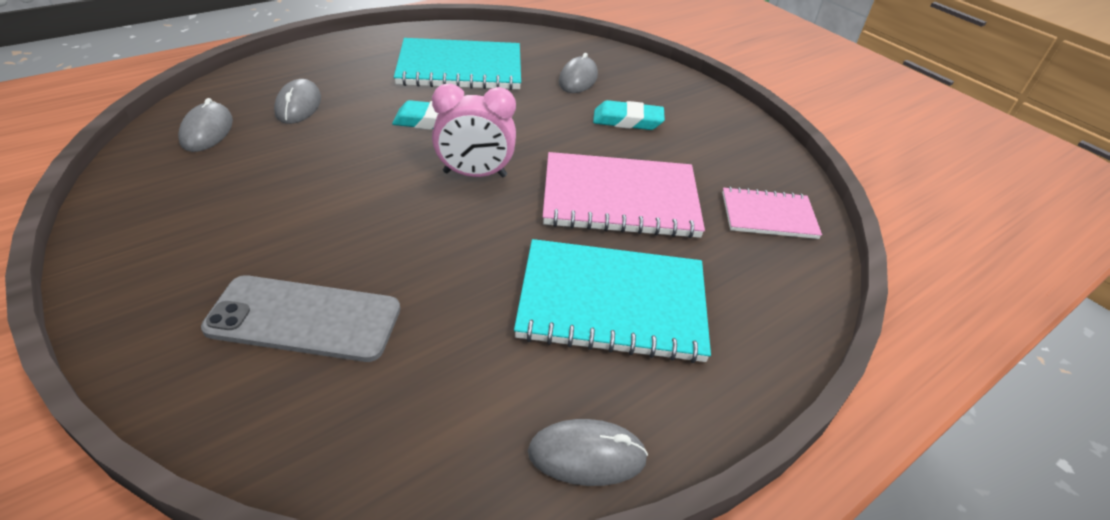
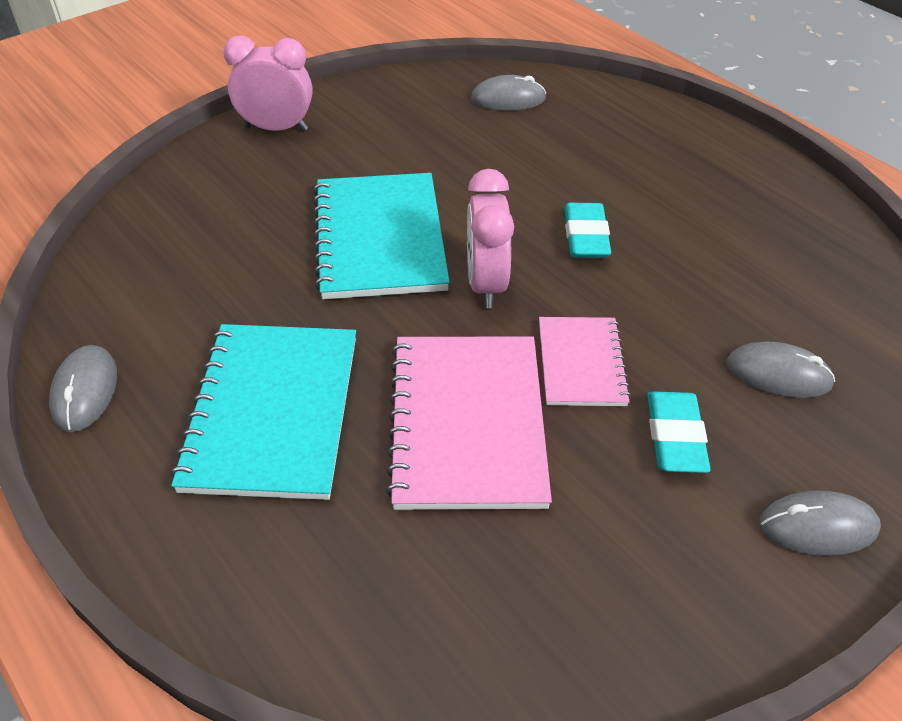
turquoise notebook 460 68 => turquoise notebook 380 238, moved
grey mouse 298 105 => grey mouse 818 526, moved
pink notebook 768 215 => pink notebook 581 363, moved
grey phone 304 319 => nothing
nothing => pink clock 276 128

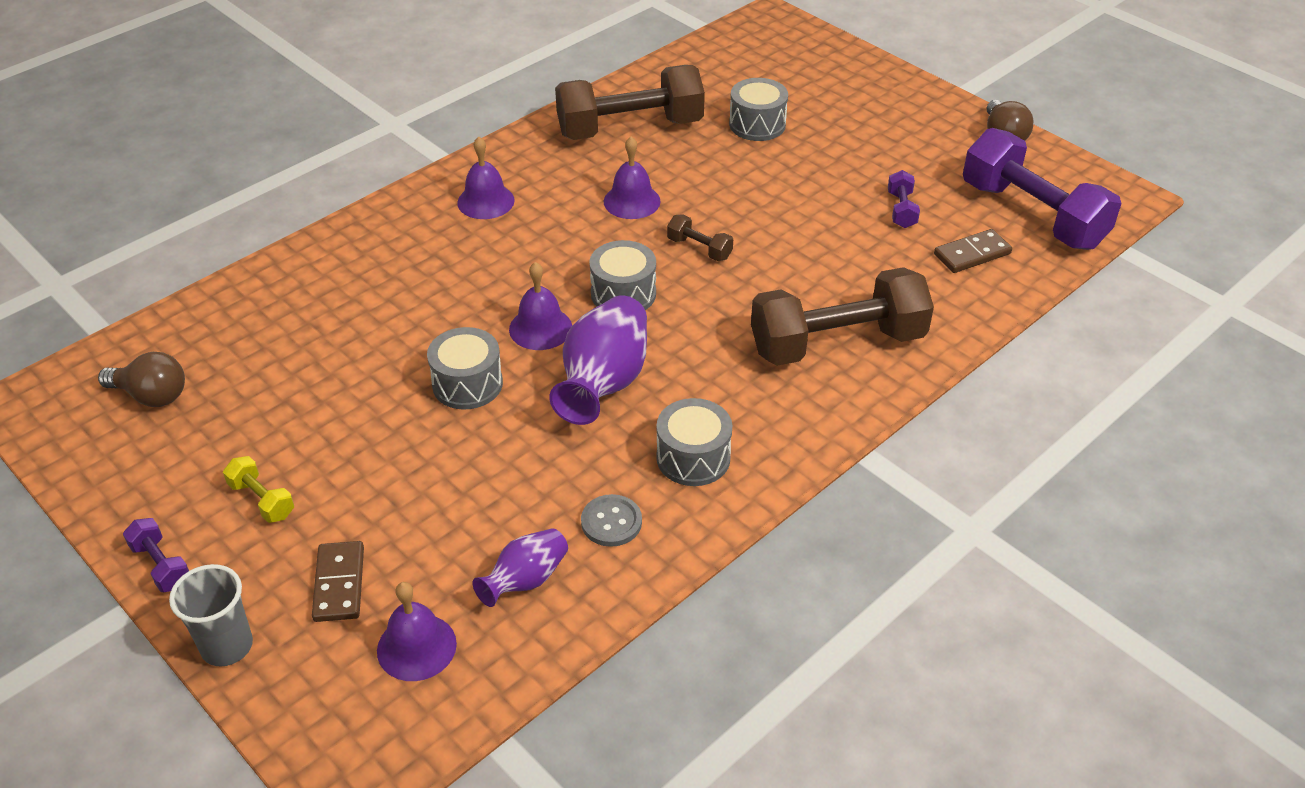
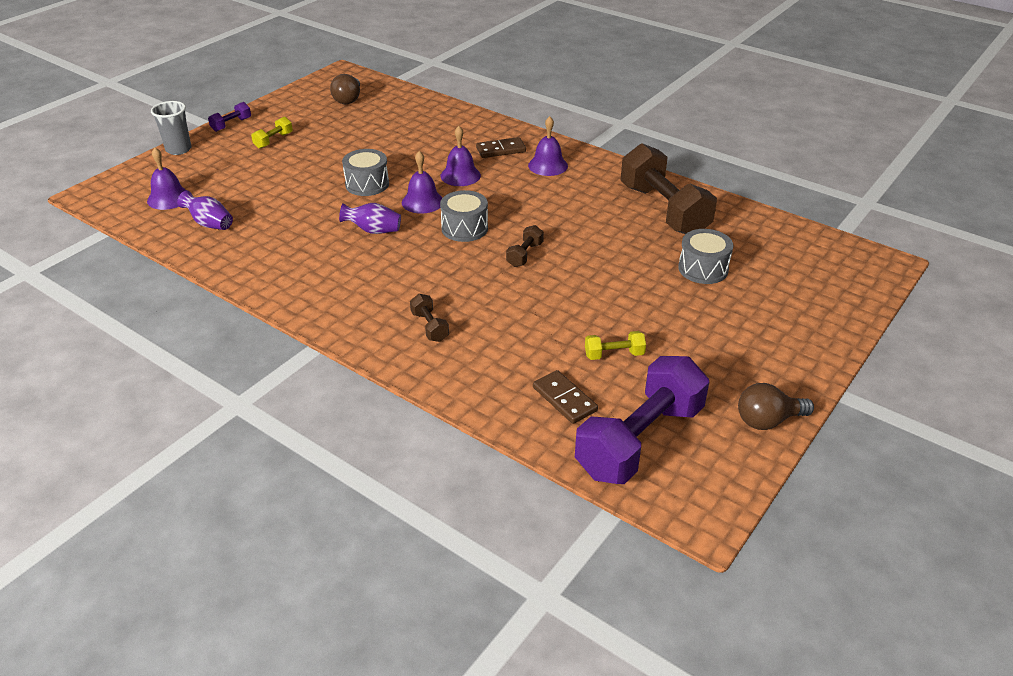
purple bell 632 201 => purple bell 460 175, moved
purple dumbbell 901 210 => yellow dumbbell 614 354
brown dumbbell 837 343 => brown dumbbell 429 327, x0.42
purple vase 603 383 => purple vase 373 230, x0.56
grey drum 693 458 => nothing
grey button 611 522 => nothing
brown domino 339 584 => brown domino 501 150, moved

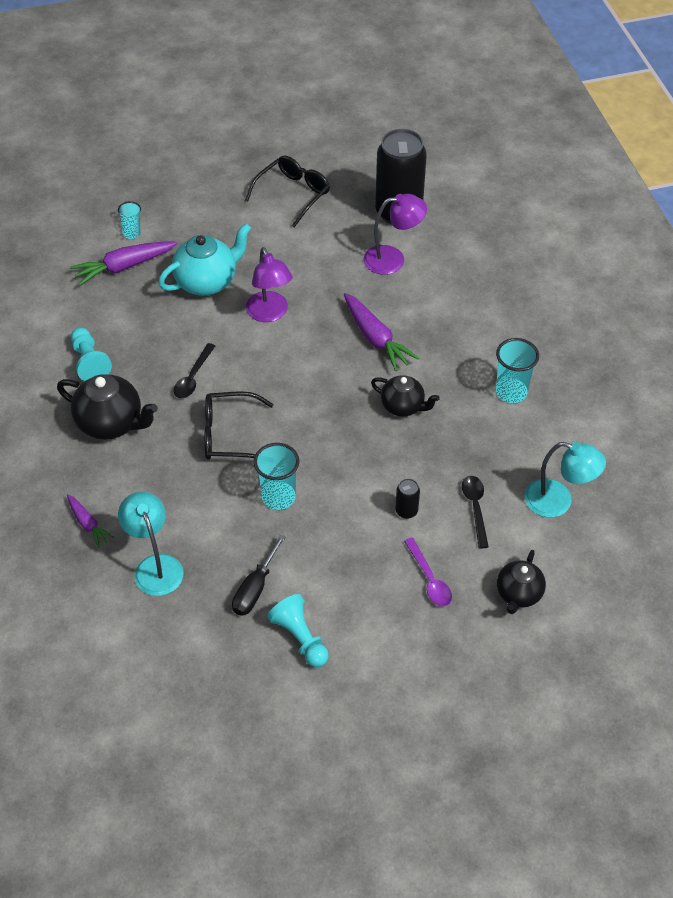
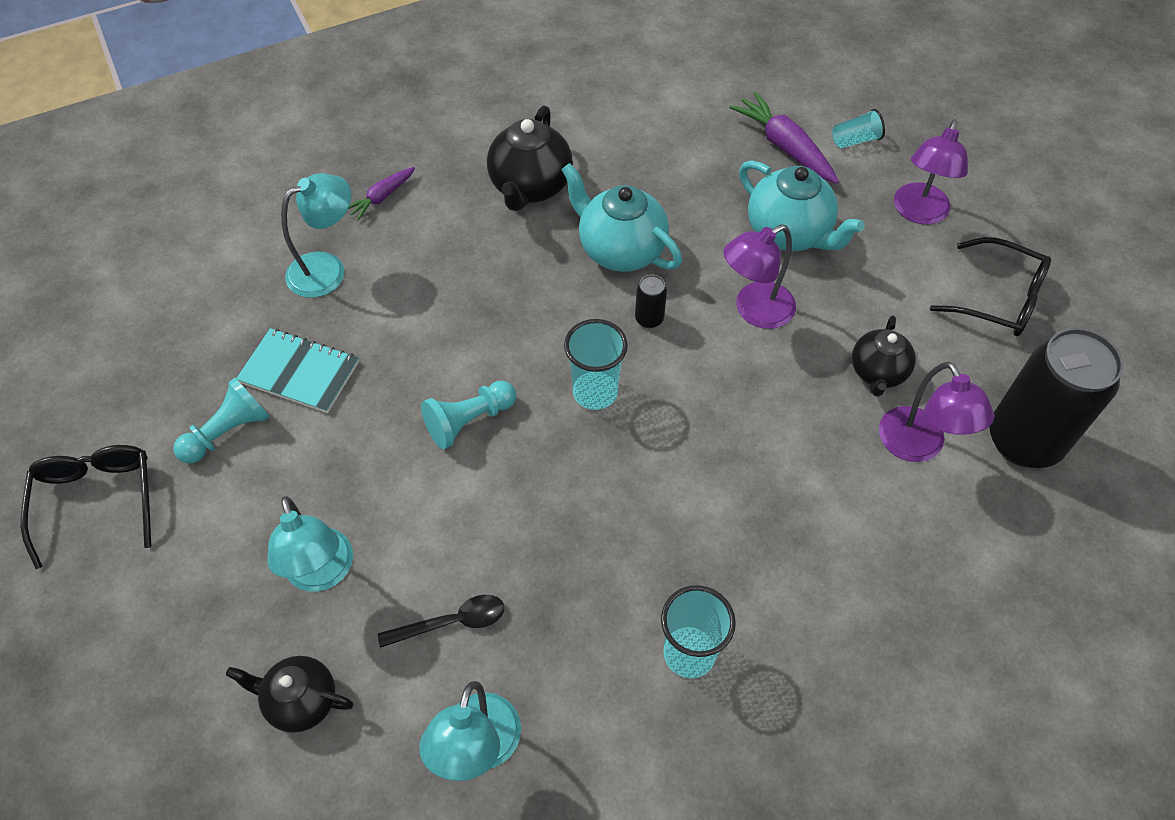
purple carrot 375 338 => nothing
turquoise pawn 89 362 => turquoise pawn 469 421, moved
black spoon 193 377 => turquoise teapot 620 250
black teapot 403 406 => black teapot 877 373, moved
black glasses 229 435 => black glasses 97 501, moved
turquoise cup 278 497 => turquoise cup 595 392, moved
black can 406 511 => black can 649 319, moved
black screwdriver 255 589 => turquoise notebook 299 372
purple spoon 429 579 => turquoise lamp 322 573
nothing => purple lamp 918 213

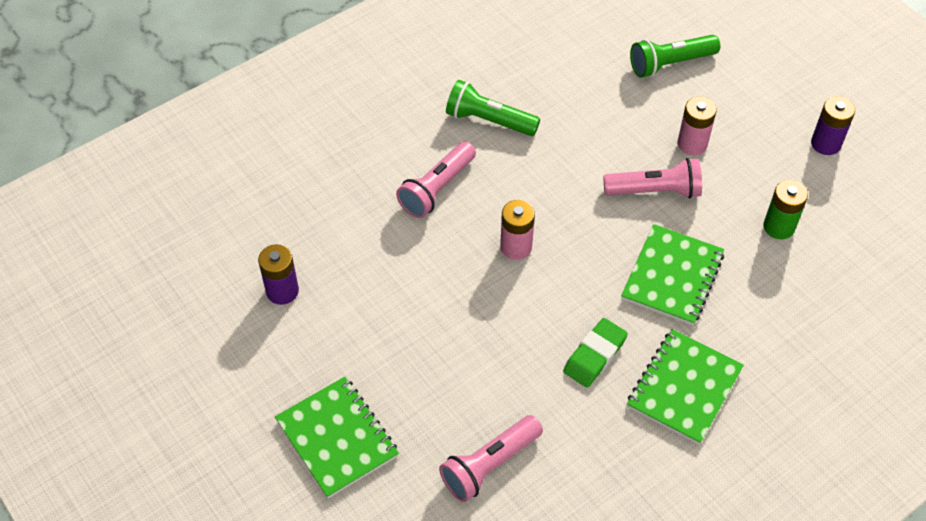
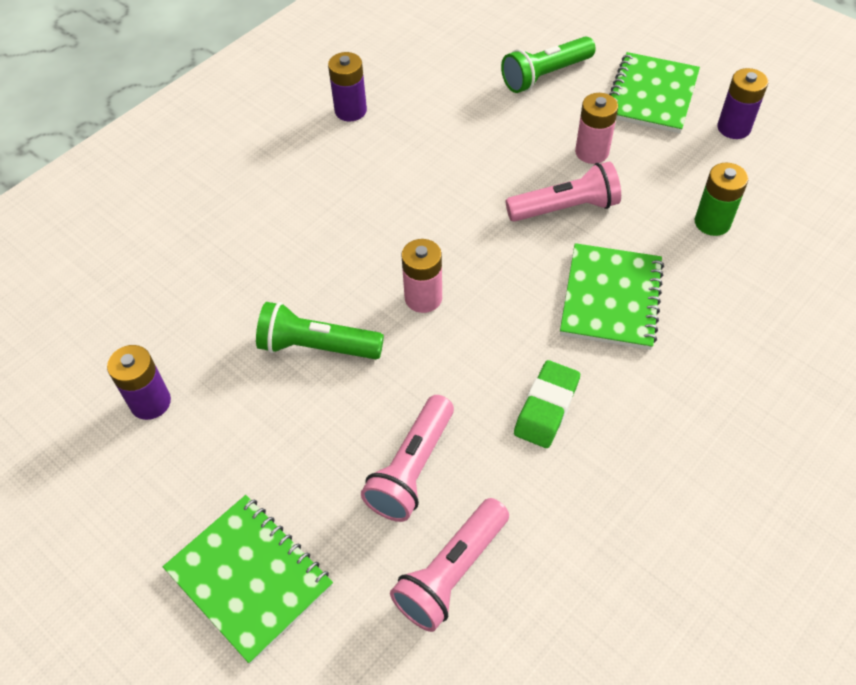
green flashlight 489 121 => green flashlight 317 347, moved
pink flashlight 437 189 => pink flashlight 412 469, moved
green notebook 684 388 => green notebook 651 95, moved
nothing => purple battery 350 110

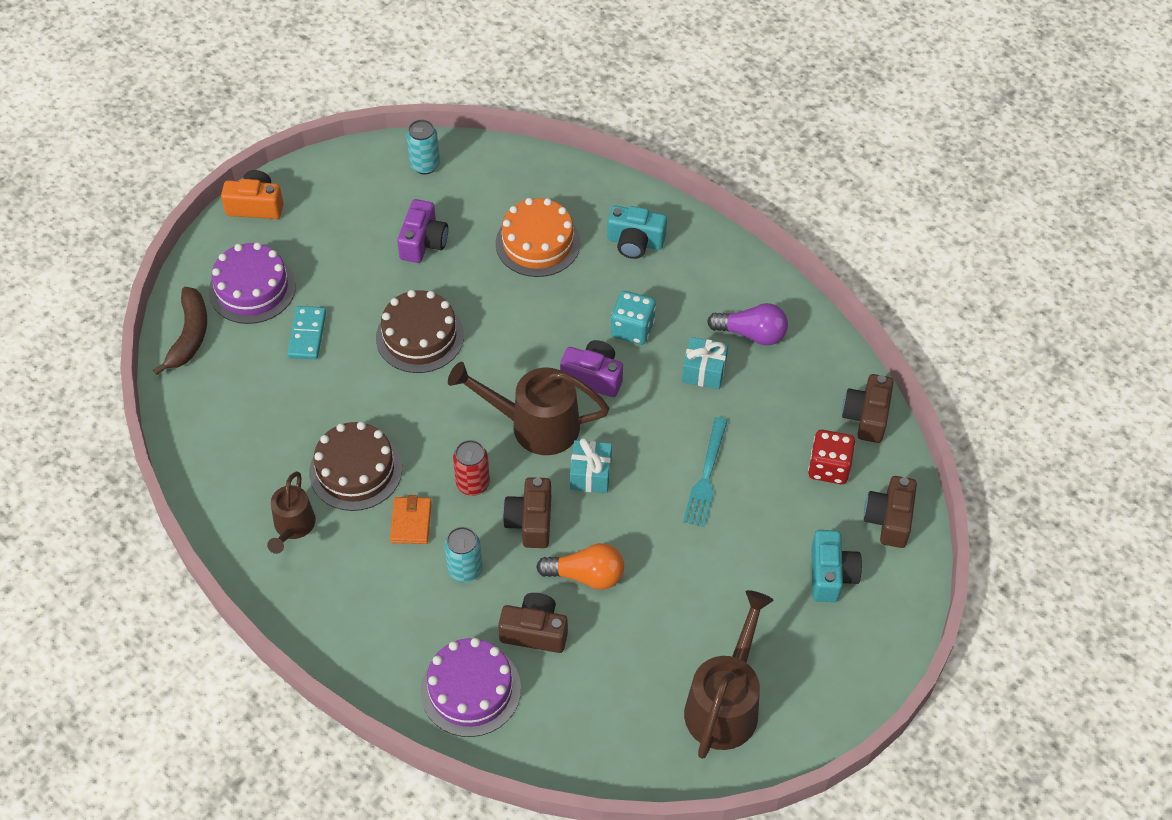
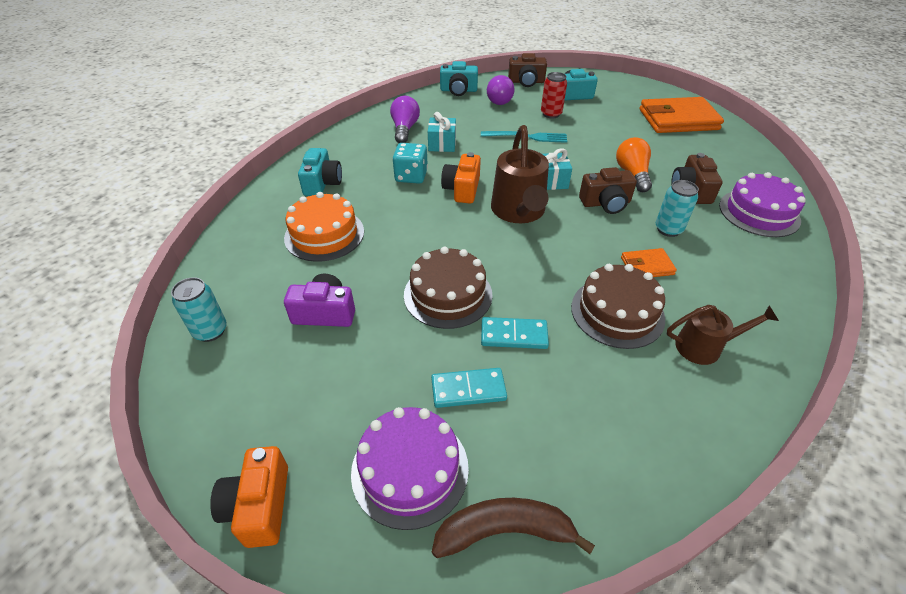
purple camera 593 377 => orange camera 462 189
brown camera 866 416 => turquoise camera 458 90
red dice 829 467 => purple light bulb 500 99
red can 473 484 => red can 551 114, moved
brown watering can 725 702 => orange wallet 678 119
nothing => turquoise domino 514 335

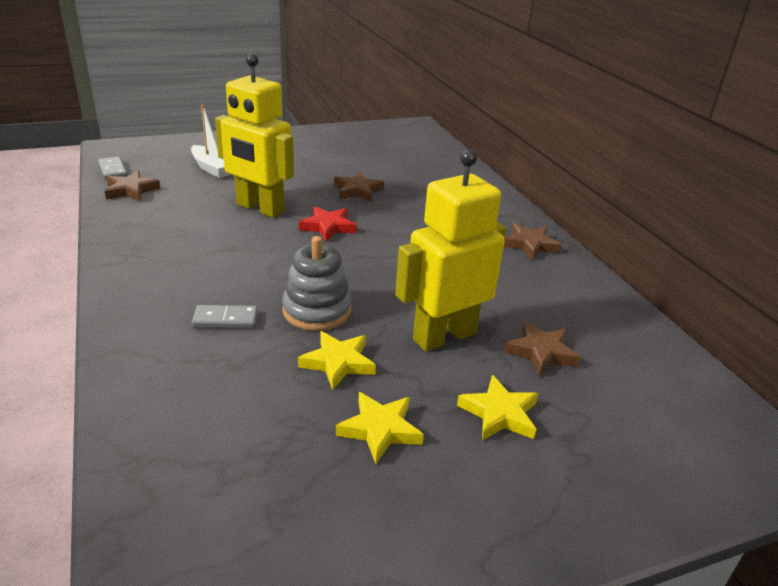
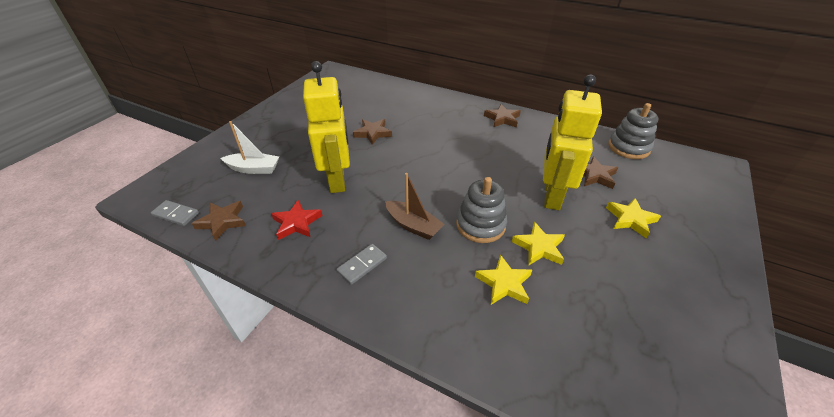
yellow robot 259 208 => yellow robot 337 180, 90 degrees counterclockwise
red star 328 227 => red star 297 223, moved
grey domino 225 319 => grey domino 362 265, moved
yellow star 380 429 => yellow star 504 283, moved
nothing => grey stacking toy 628 147
nothing => brown boat 413 225

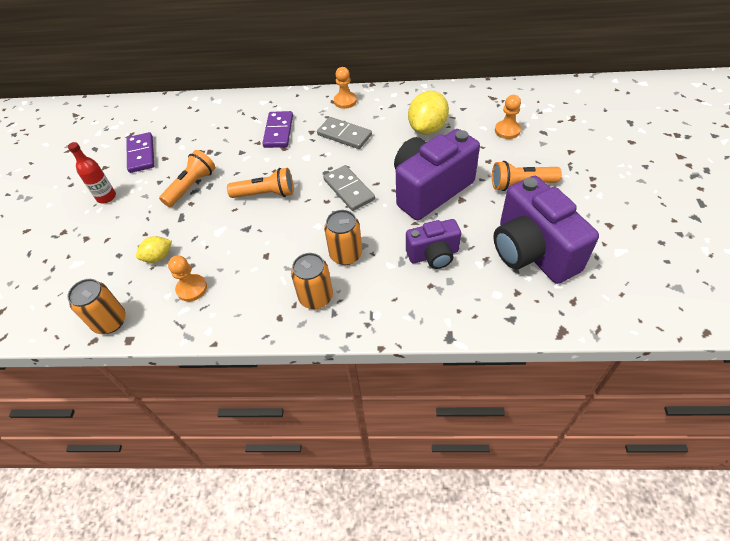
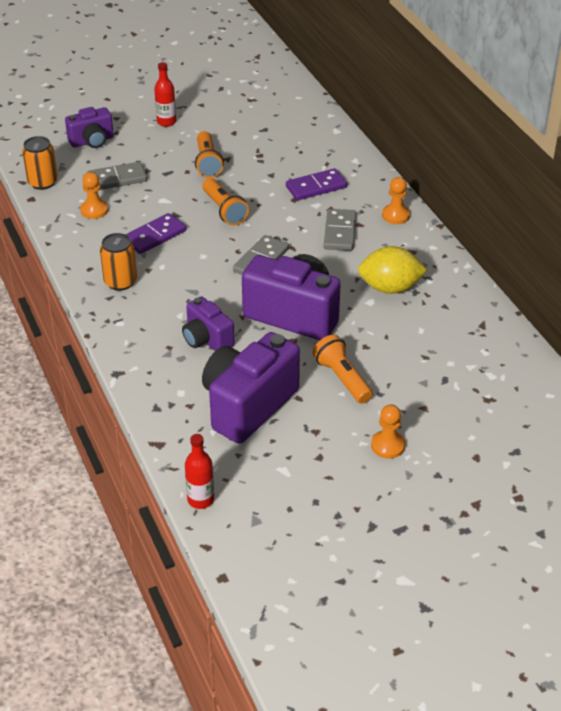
orange pawn 507 130 => orange pawn 388 445, moved
purple domino 141 154 => purple domino 154 236, moved
orange flashlight 191 186 => orange flashlight 207 163, 75 degrees clockwise
orange can 346 254 => nothing
yellow lemon 158 257 => grey domino 117 179
nothing => purple camera 92 141
nothing => red bottle 200 500

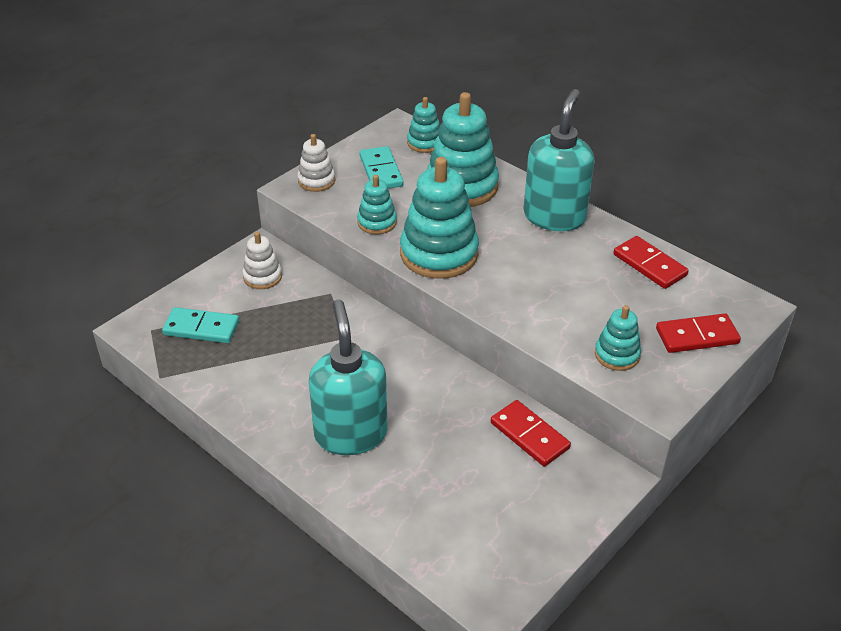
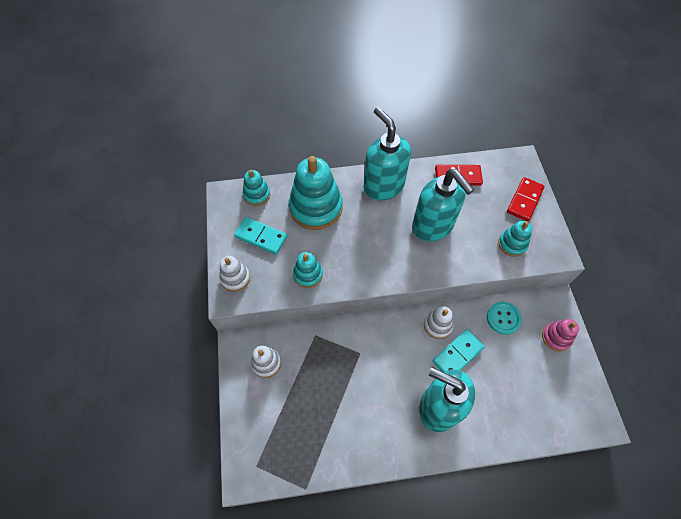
turquoise stacking toy 439 254 => nothing
turquoise domino 201 328 => turquoise domino 457 354, moved
red domino 529 435 => turquoise button 503 318
nothing => turquoise soap dispenser 433 226
nothing => white stacking toy 437 325
nothing => pink stacking toy 556 337

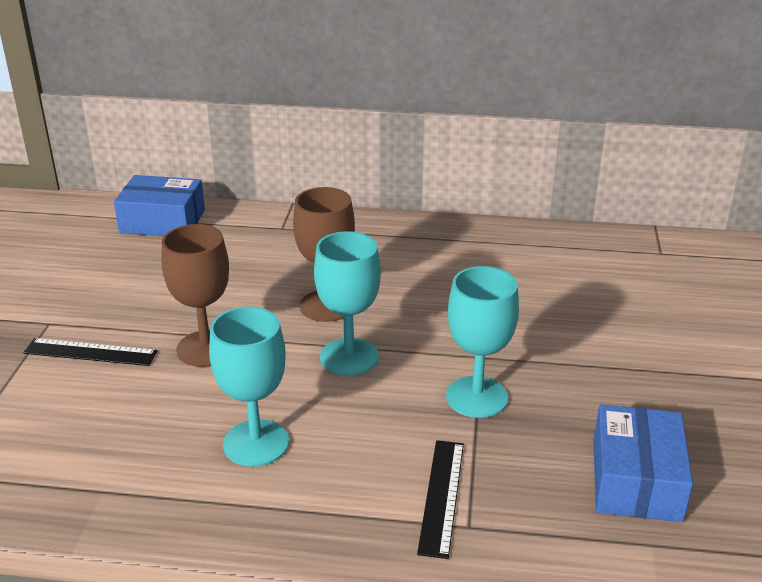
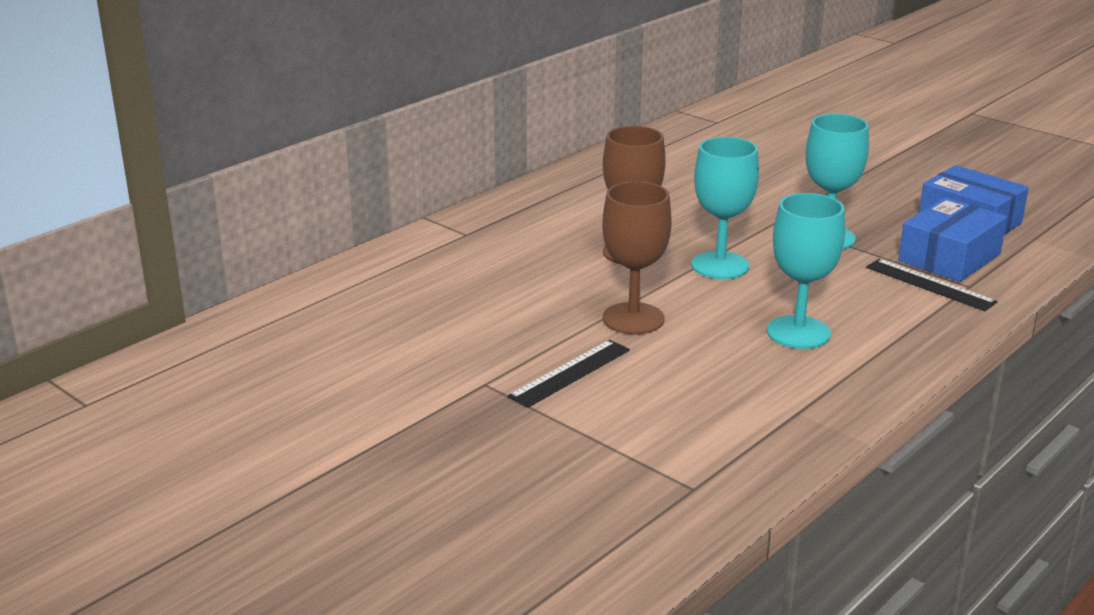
blue box 162 221 => blue box 949 257, moved

